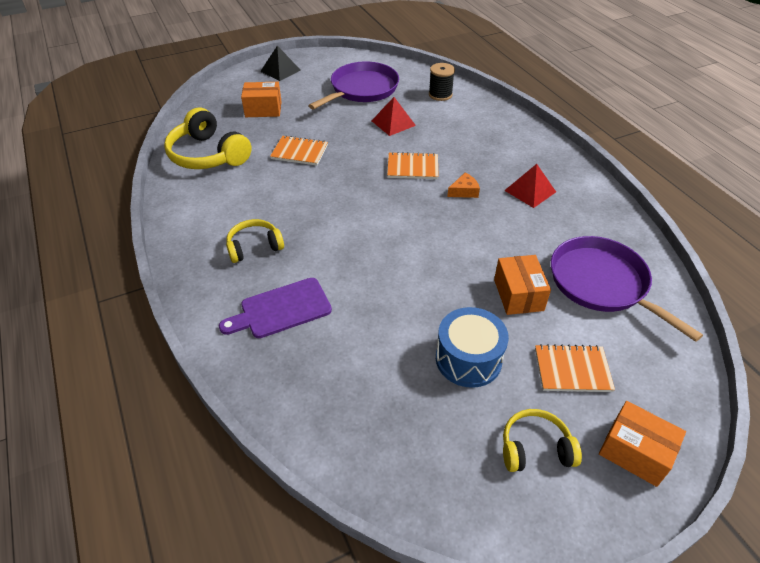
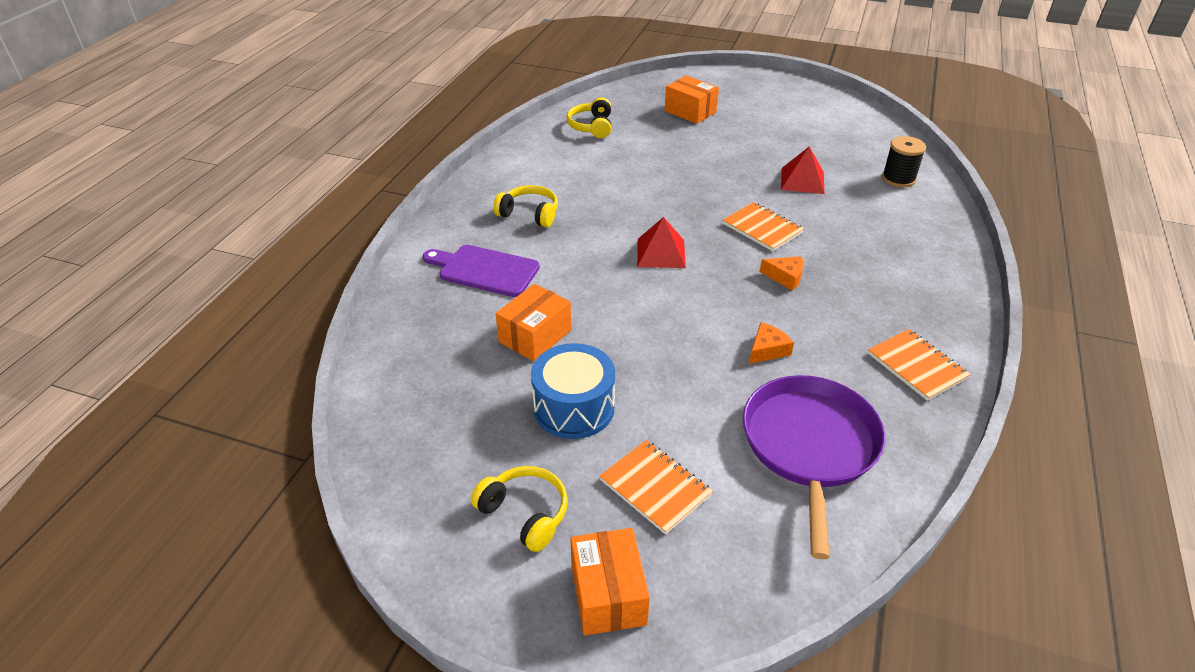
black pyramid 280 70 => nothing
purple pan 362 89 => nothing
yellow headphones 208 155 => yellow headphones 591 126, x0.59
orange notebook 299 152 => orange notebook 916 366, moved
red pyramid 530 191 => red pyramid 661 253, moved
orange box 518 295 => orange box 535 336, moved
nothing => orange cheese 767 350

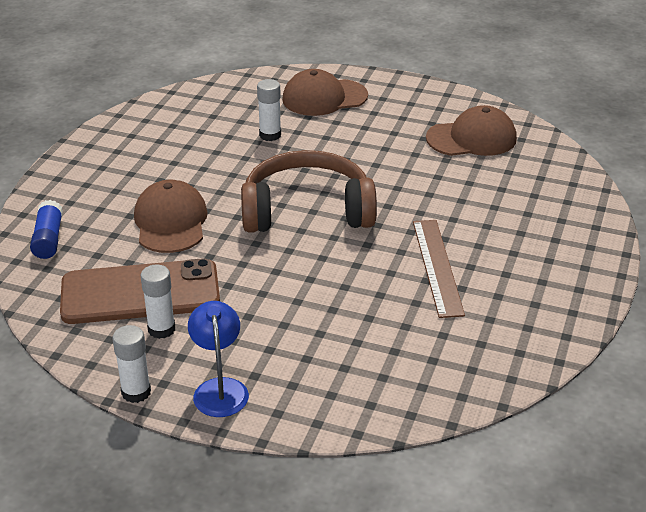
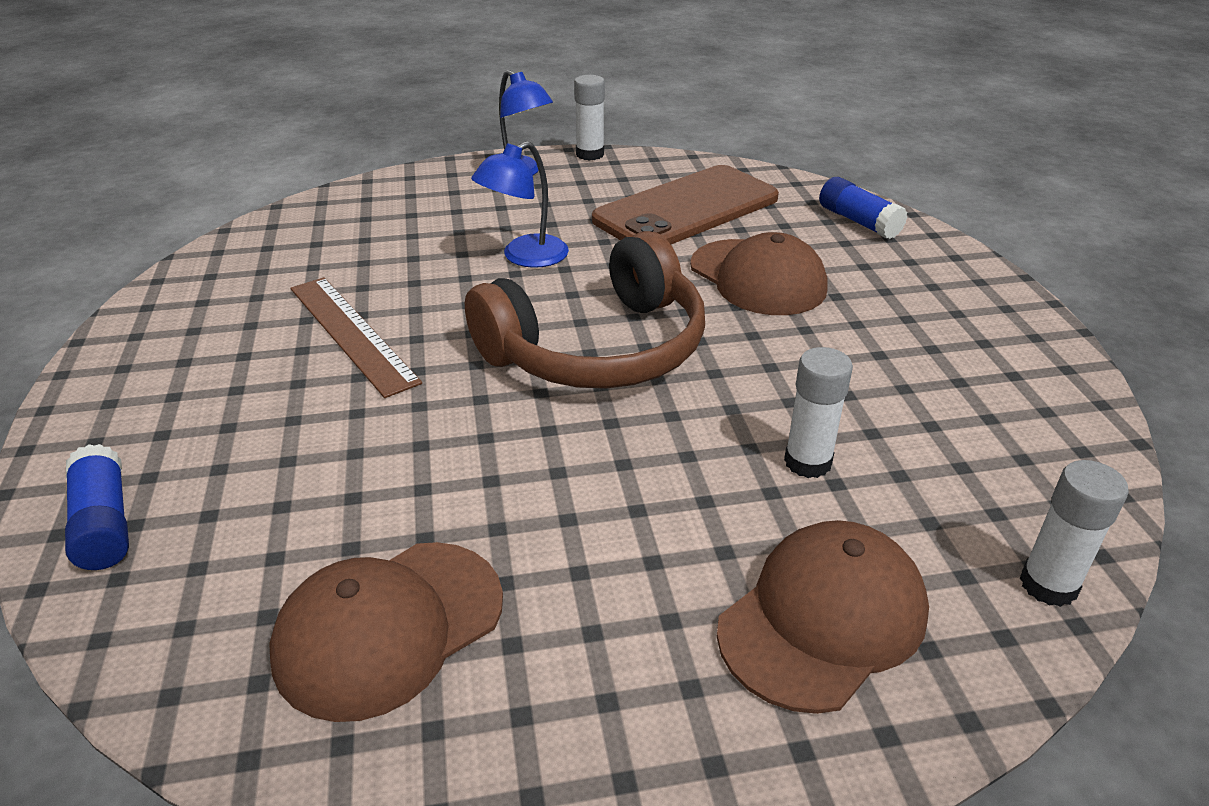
white glue stick 161 329 => white glue stick 1048 585, moved
nothing => blue lamp 524 257
nothing => blue glue stick 104 524

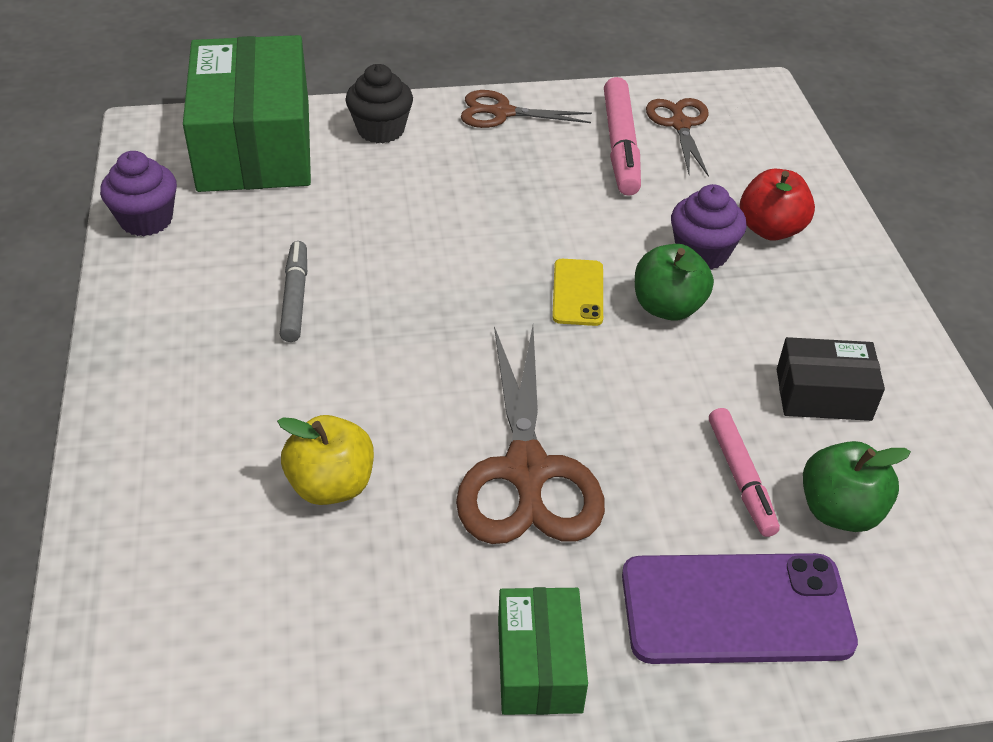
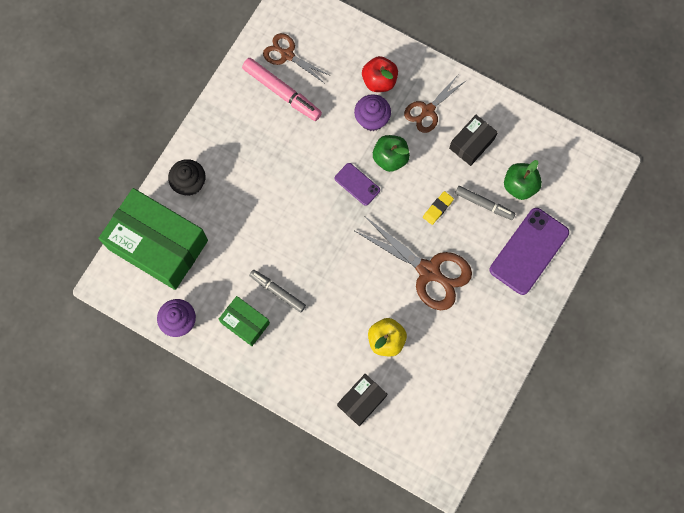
brown scissors 502 113 => brown scissors 428 110, moved
yellow phone 578 292 => purple phone 357 184
pink marker 740 478 => grey marker 484 204
green box 539 665 => green box 245 323, moved
nothing => yellow eraser 438 208
nothing => black box 361 401

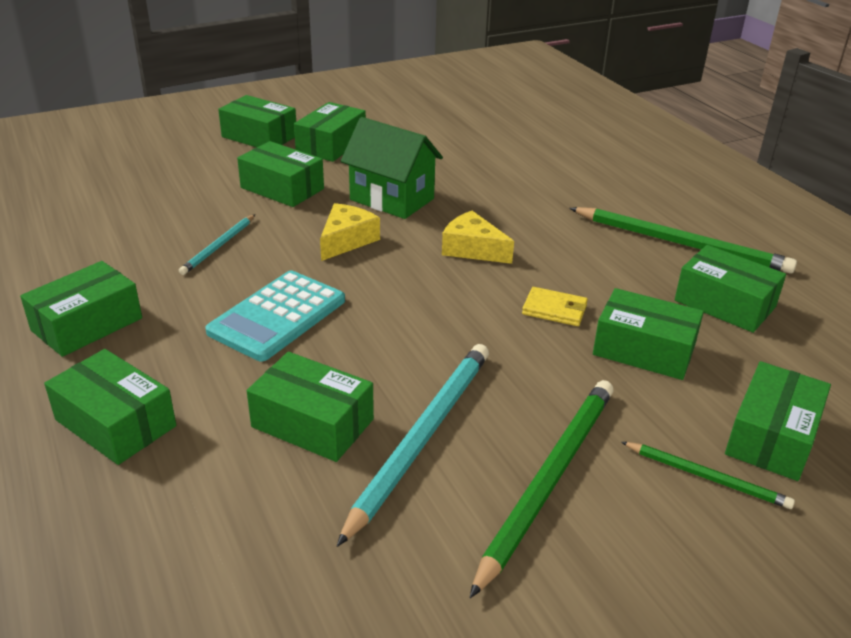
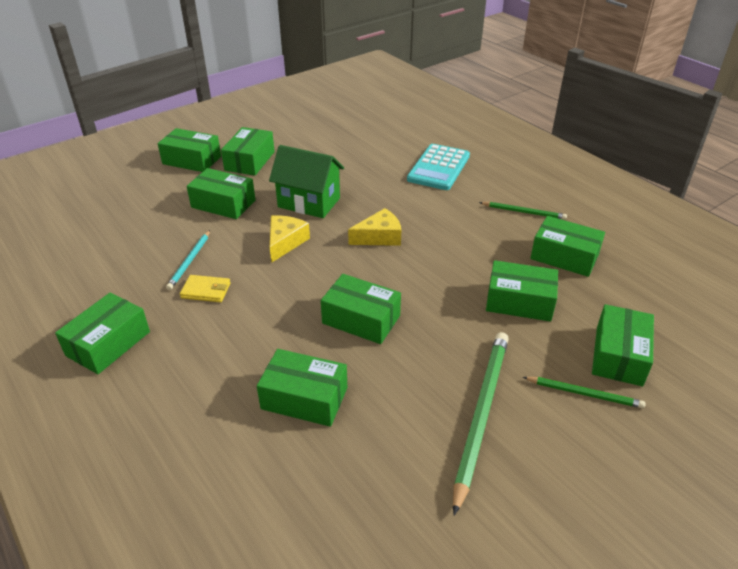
green pencil 681 244 => green pencil 524 212, x0.53
yellow cheese 472 249 => yellow cheese 379 237, 135 degrees clockwise
turquoise calculator 277 316 => turquoise calculator 438 168, moved
yellow wallet 554 309 => yellow wallet 206 290, moved
turquoise pencil 422 437 => nothing
green box 115 423 => green box 361 319, moved

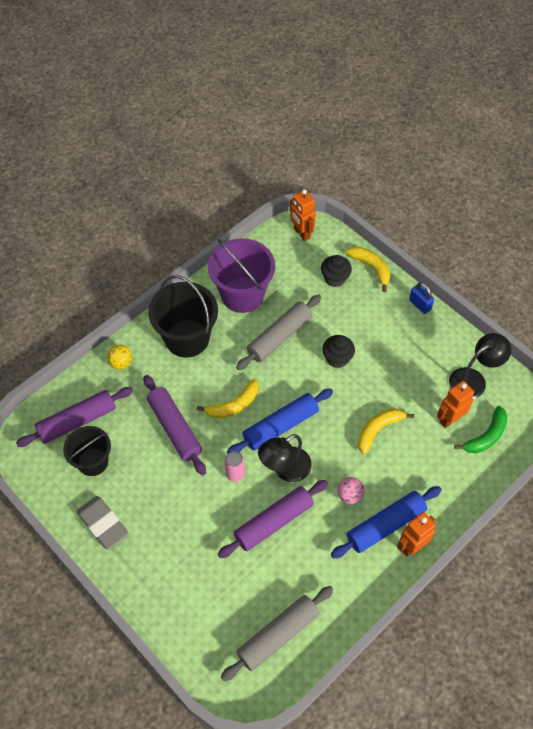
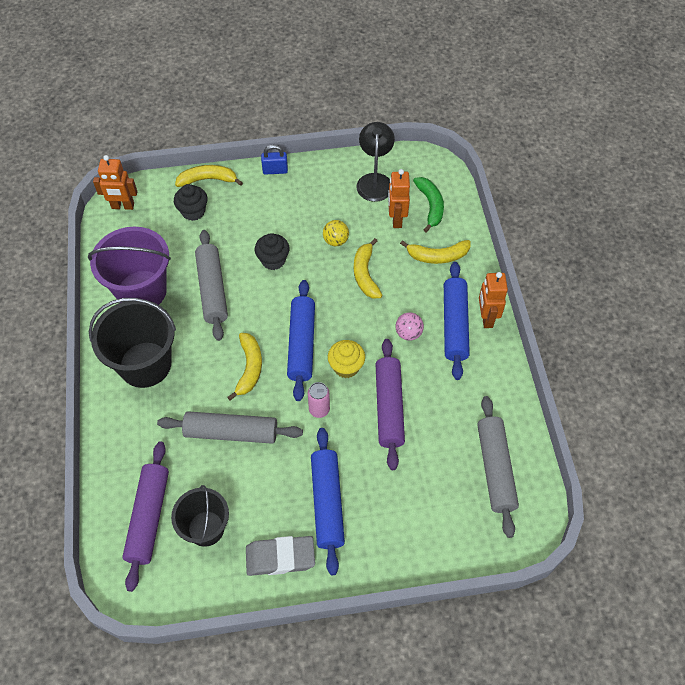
yellow ball 121 363 => yellow ball 335 241, moved
purple rolling pin 174 428 => grey rolling pin 231 432
black lamp 285 469 => yellow cupcake 346 367
nothing => yellow banana 437 256
nothing => blue rolling pin 327 503

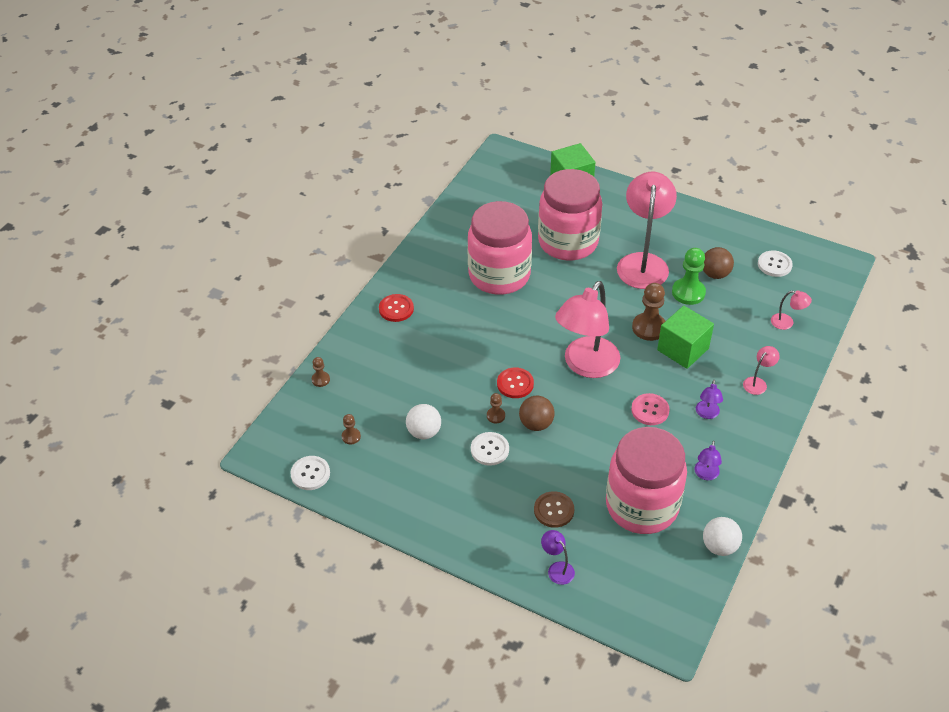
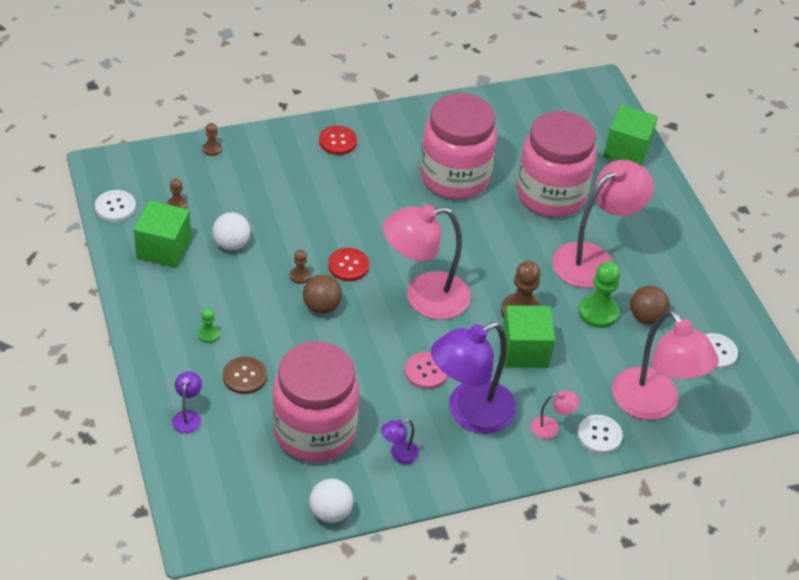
pink lamp 787 323 => pink lamp 652 405, x2.41
purple lamp 707 414 => purple lamp 469 413, x2.41
white button 489 449 => white button 599 435, moved
nothing => green cube 164 248
nothing => green pawn 208 334

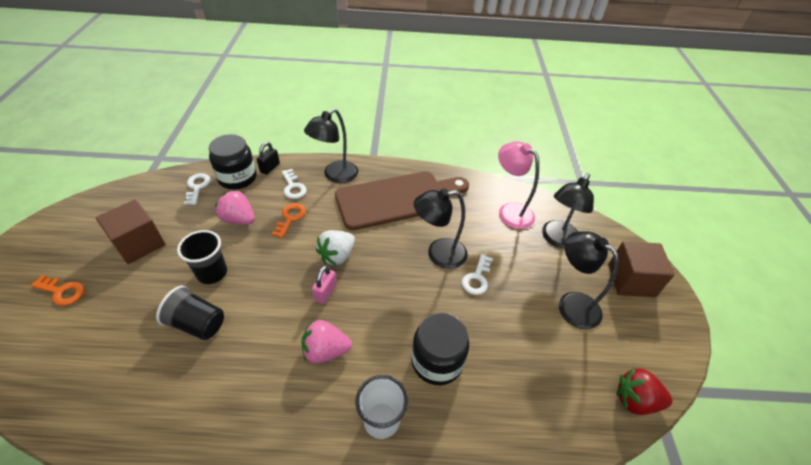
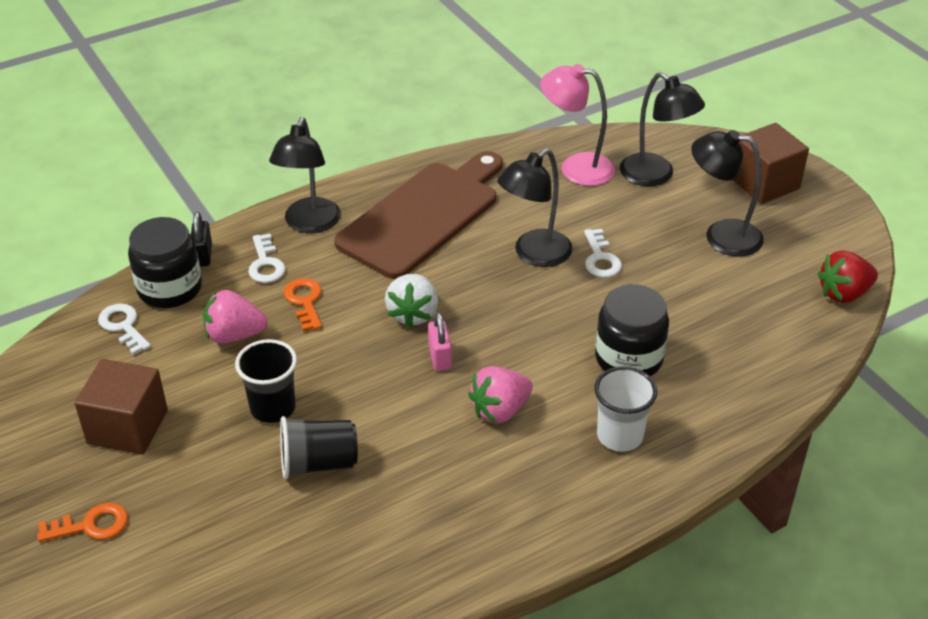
white key 293 187 => white key 265 264, 45 degrees clockwise
black lamp 557 239 => black lamp 655 176, 45 degrees counterclockwise

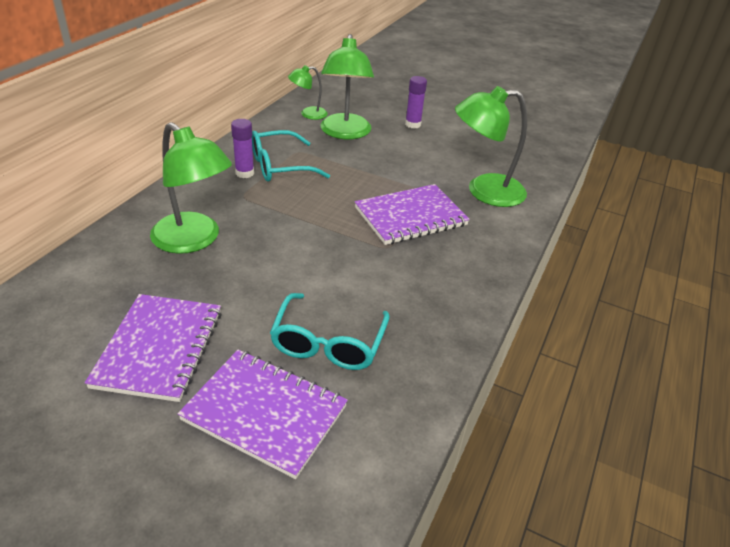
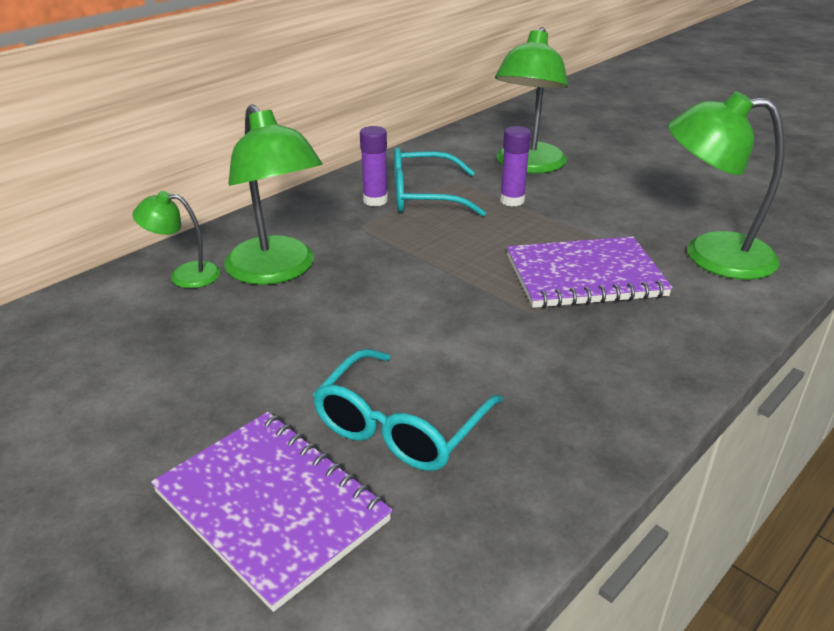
green lamp 308 114 => green lamp 184 275, moved
purple glue stick 413 124 => purple glue stick 512 200, moved
purple notebook 159 348 => nothing

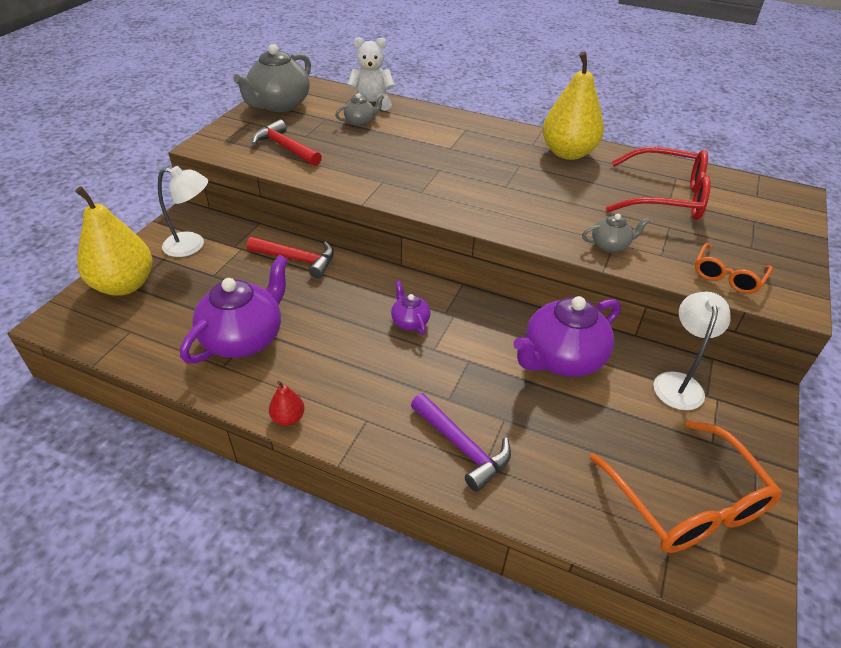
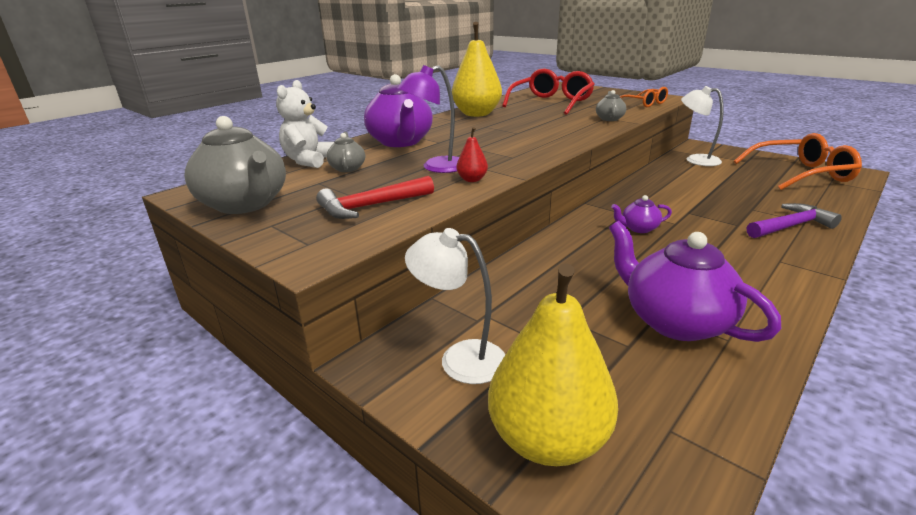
white lamp 192 245 => white lamp 460 358, 90 degrees counterclockwise
red hammer 297 259 => nothing
purple teapot 562 359 => purple teapot 400 142, moved
red pear 288 418 => red pear 472 180, moved
nothing => purple lamp 436 167

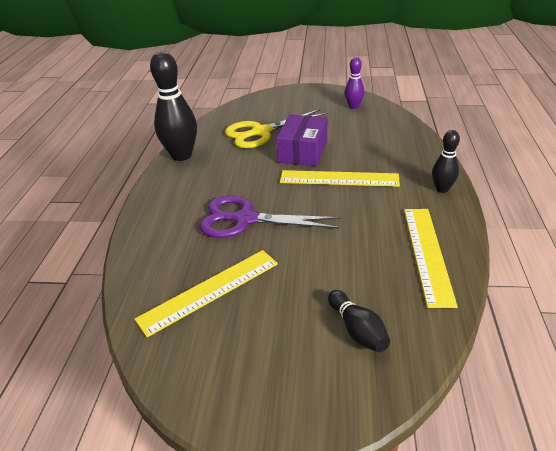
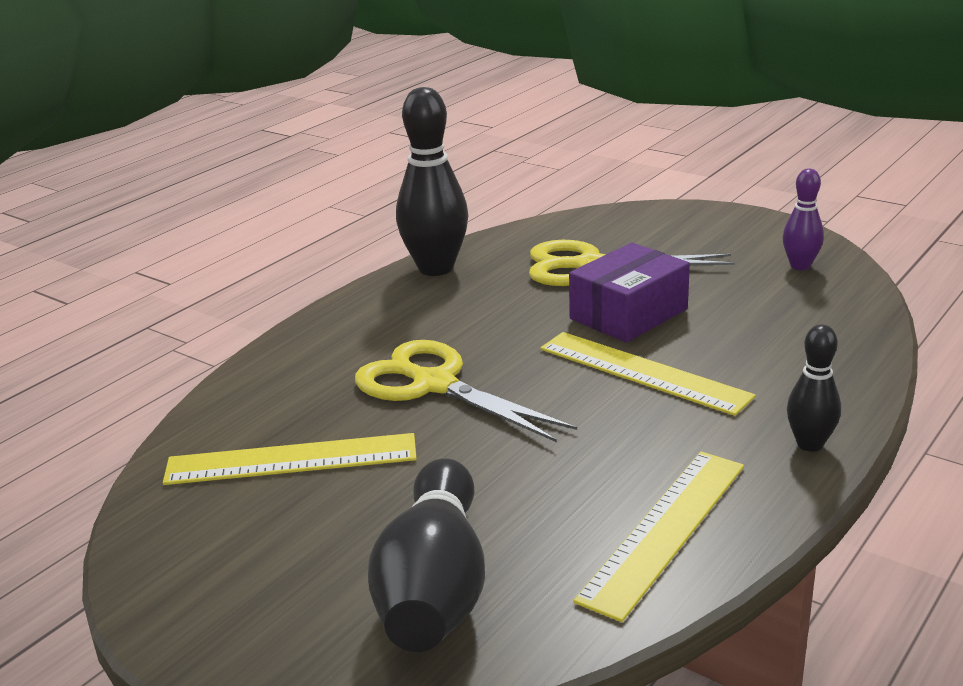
purple scissors 245 219 => yellow scissors 434 384
black bowling pin 357 330 => black bowling pin 435 588, x1.86

